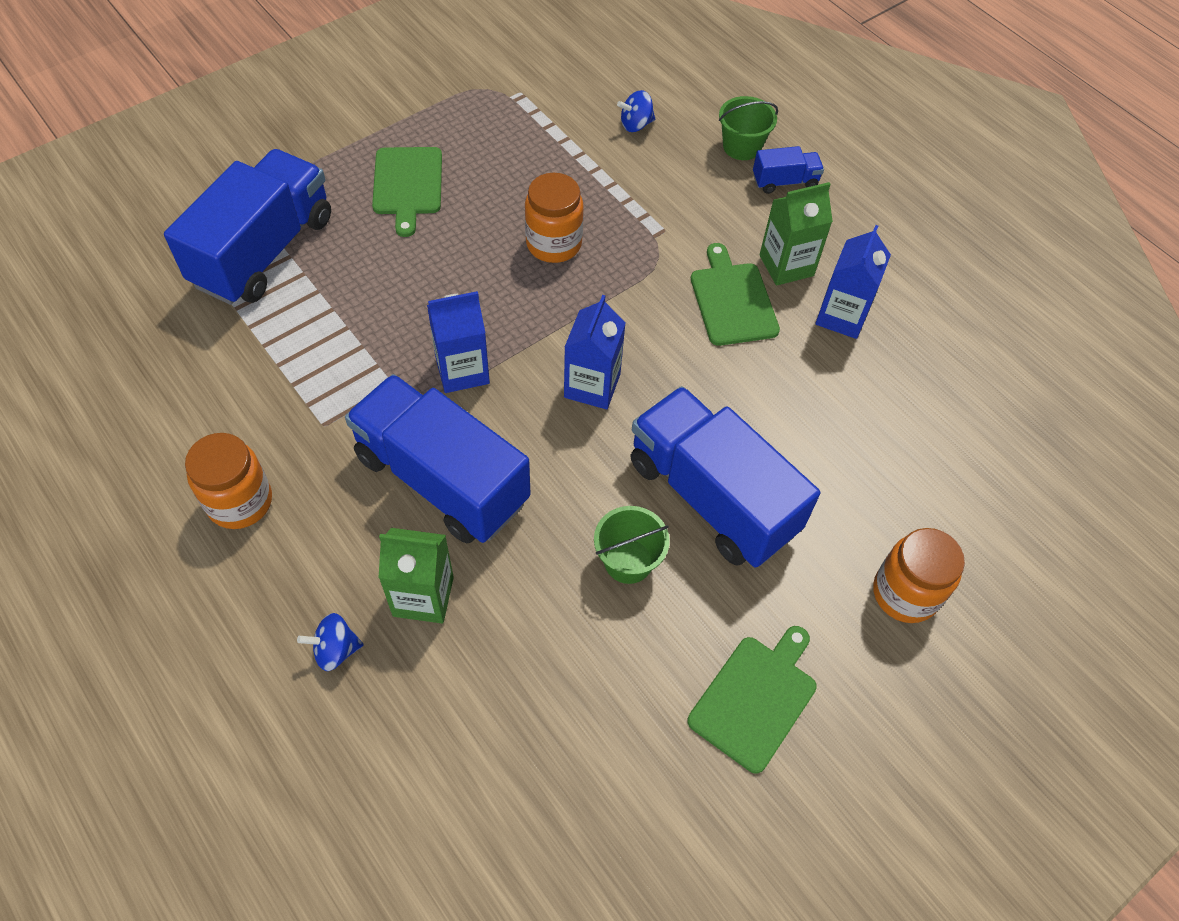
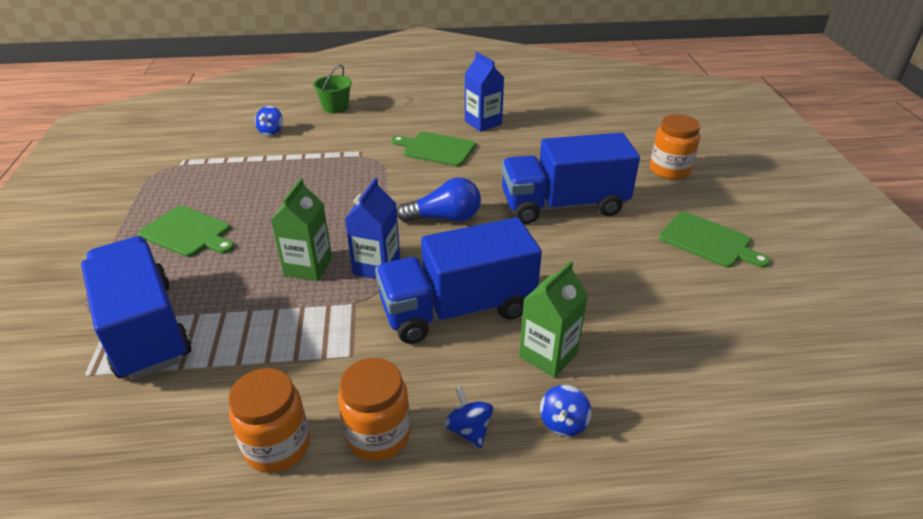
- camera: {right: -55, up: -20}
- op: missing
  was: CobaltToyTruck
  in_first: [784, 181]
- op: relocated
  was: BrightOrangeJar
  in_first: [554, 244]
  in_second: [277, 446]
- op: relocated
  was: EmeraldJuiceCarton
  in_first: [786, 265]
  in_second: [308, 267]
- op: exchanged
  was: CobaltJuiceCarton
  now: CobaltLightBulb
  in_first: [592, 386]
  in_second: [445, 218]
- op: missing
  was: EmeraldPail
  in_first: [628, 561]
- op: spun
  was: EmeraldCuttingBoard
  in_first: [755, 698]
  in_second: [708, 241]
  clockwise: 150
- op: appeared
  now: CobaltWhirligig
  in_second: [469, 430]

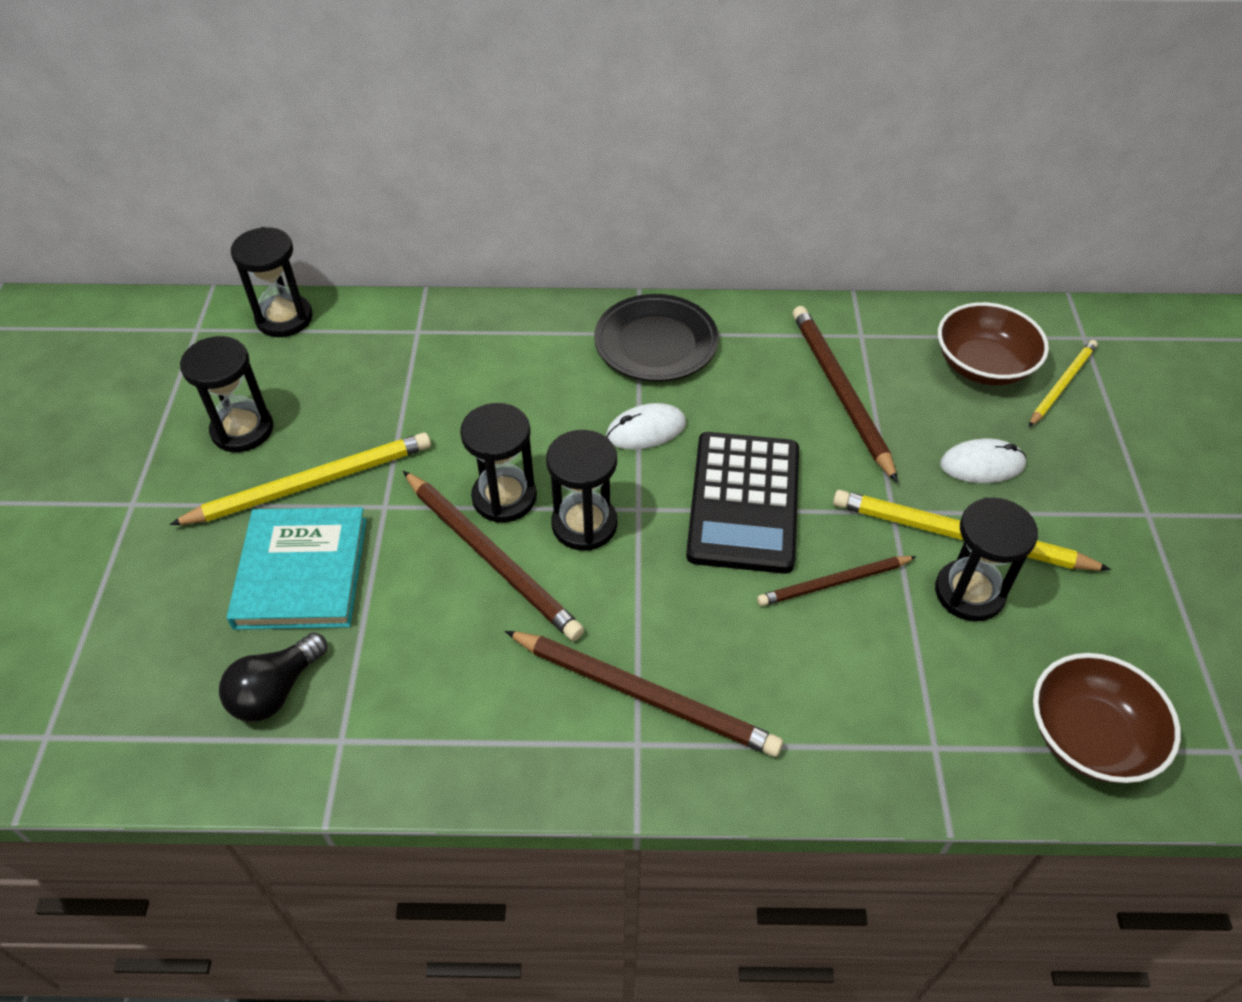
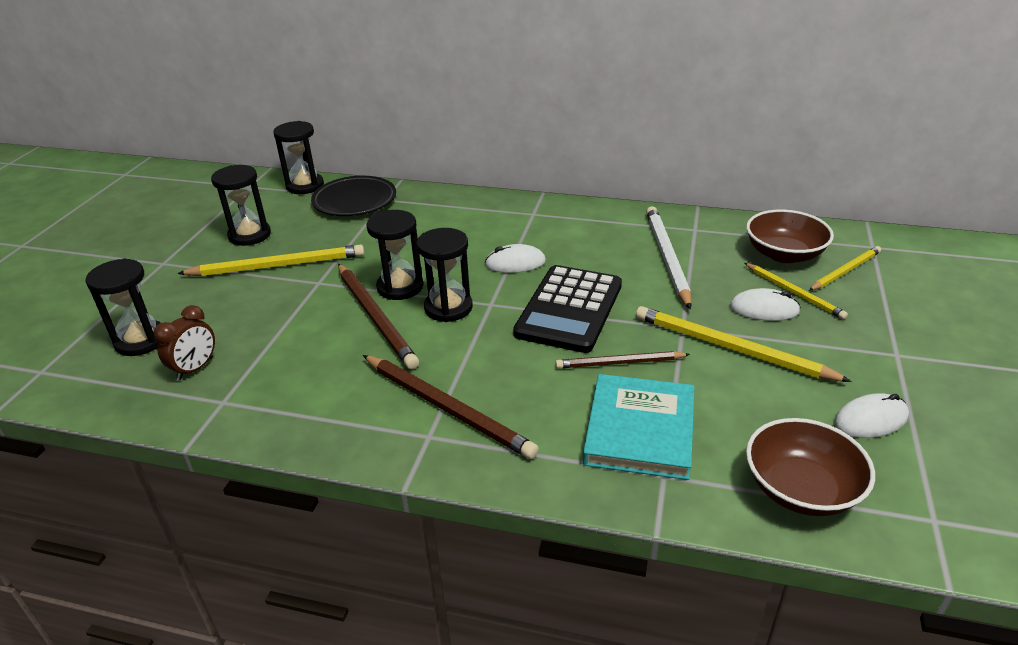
- camera: {right: 15, up: -15}
- op: relocated
  was: JetBlackDinnerPlate
  in_first: [656, 343]
  in_second: [355, 201]
- op: colour
  was: DarkBrownWoodenPencil
  now: WhiteWoodenPencil
  in_first: [840, 392]
  in_second: [667, 258]
- op: relocated
  was: JetBlackSandTimer
  in_first: [969, 593]
  in_second: [141, 341]
- op: relocated
  was: AquaHardback
  in_first: [301, 572]
  in_second: [639, 430]
- op: exchanged
  was: JetBlackLightBulb
  now: DarkBrownAlarmClock
  in_first: [276, 691]
  in_second: [195, 369]
- op: appeared
  now: GoldenWoodenPencil
  in_second: [794, 292]
- op: appeared
  now: WhiteMouse
  in_second: [870, 420]

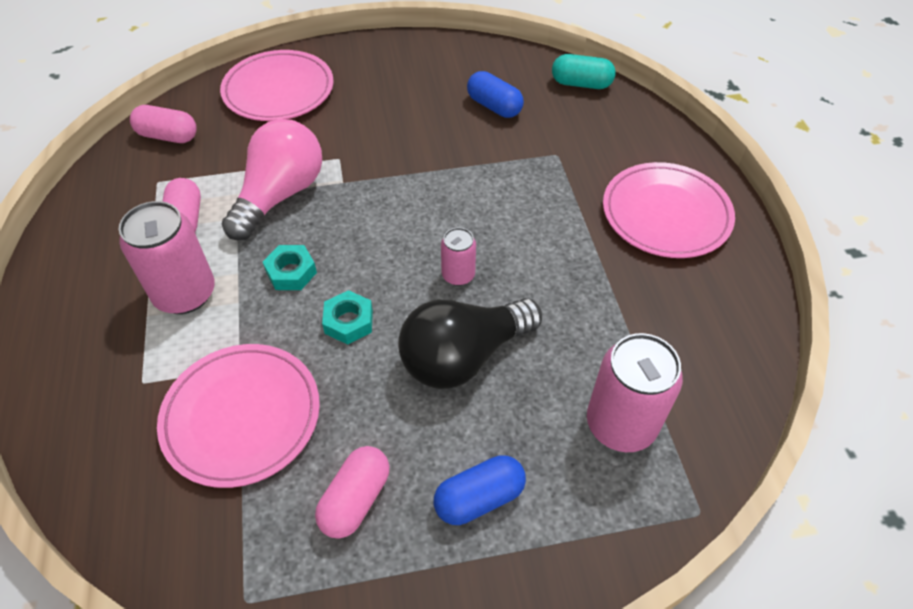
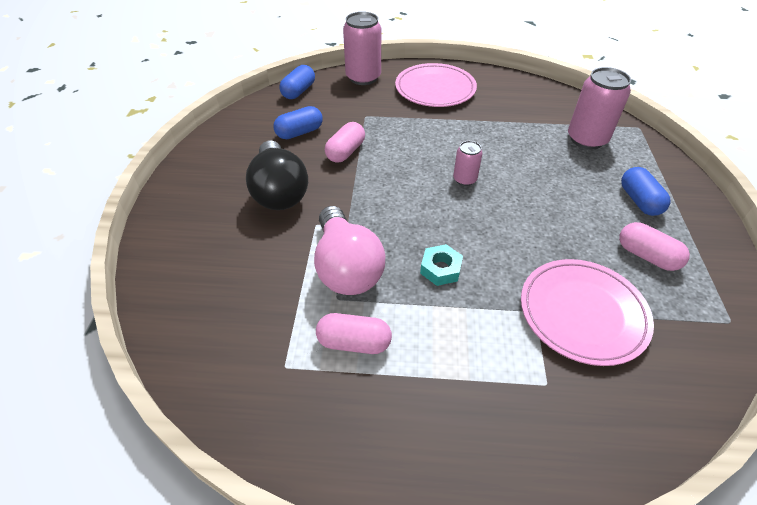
- camera: {right: -75, up: -5}
- op: missing
  was: RosyDinnerPlate
  in_first: [278, 90]
- op: colour
  was: AquaPillShape
  now: CobaltPillShape
  in_first: [581, 84]
  in_second: [298, 91]
- op: relocated
  was: RosyPillShape
  in_first: [168, 136]
  in_second: [345, 152]
- op: spun
  was: RosyLightBulb
  in_first: [280, 195]
  in_second: [346, 267]
  clockwise: -150
- op: relocated
  was: RosyTin
  in_first: [185, 294]
  in_second: [363, 77]
- op: missing
  was: AquaHexagonNut
  in_first: [348, 322]
- op: relocated
  was: JetBlackLightBulb
  in_first: [463, 356]
  in_second: [279, 191]

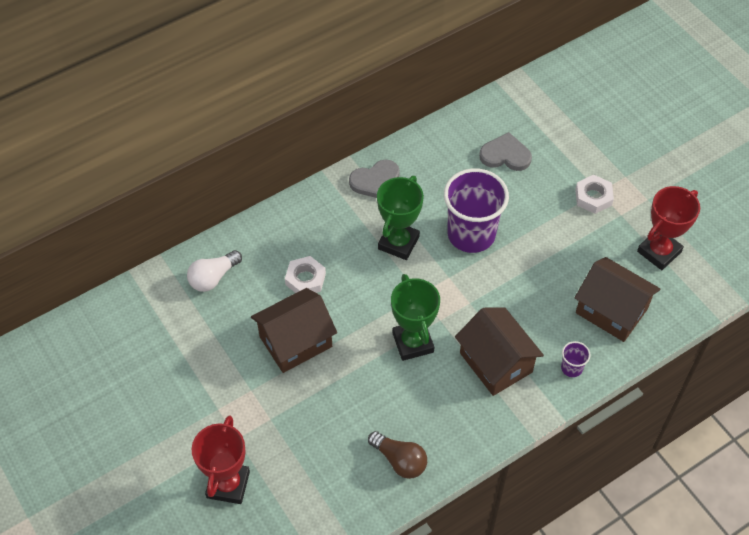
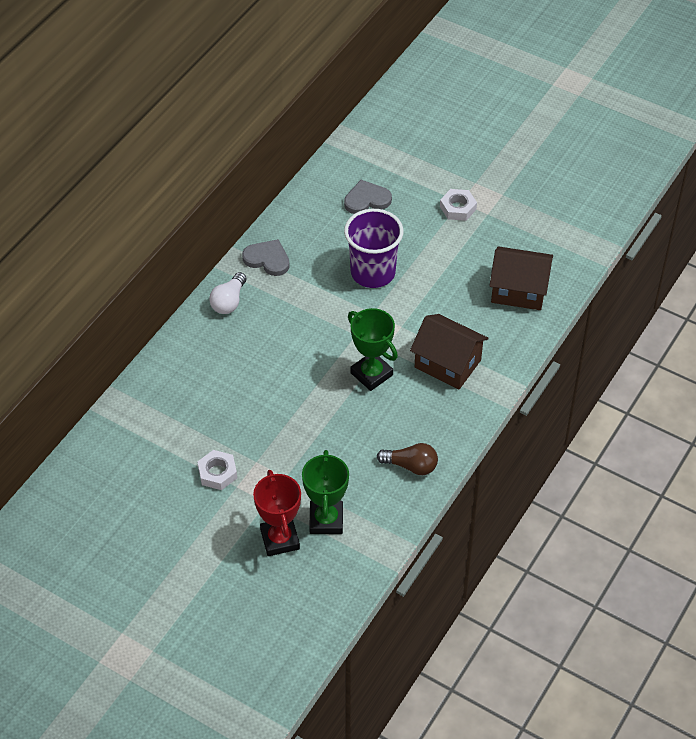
- camera: {right: -25, up: -5}
- op: spun
  was: GrayLoveHeart
  in_first: [375, 181]
  in_second: [267, 259]
  clockwise: -105
- op: relocated
  was: EmeraldTrophy
  in_first: [398, 243]
  in_second: [326, 520]
- op: missing
  was: RedTrophy
  in_first: [659, 252]
- op: relocated
  was: WhiteLightBulb
  in_first: [213, 277]
  in_second: [229, 301]
- op: relocated
  was: WhiteHexagonNut
  in_first: [305, 279]
  in_second: [217, 473]
- op: missing
  was: DarkBrownToyHouse
  in_first: [295, 342]
- op: missing
  was: VioletCup
  in_first: [571, 368]

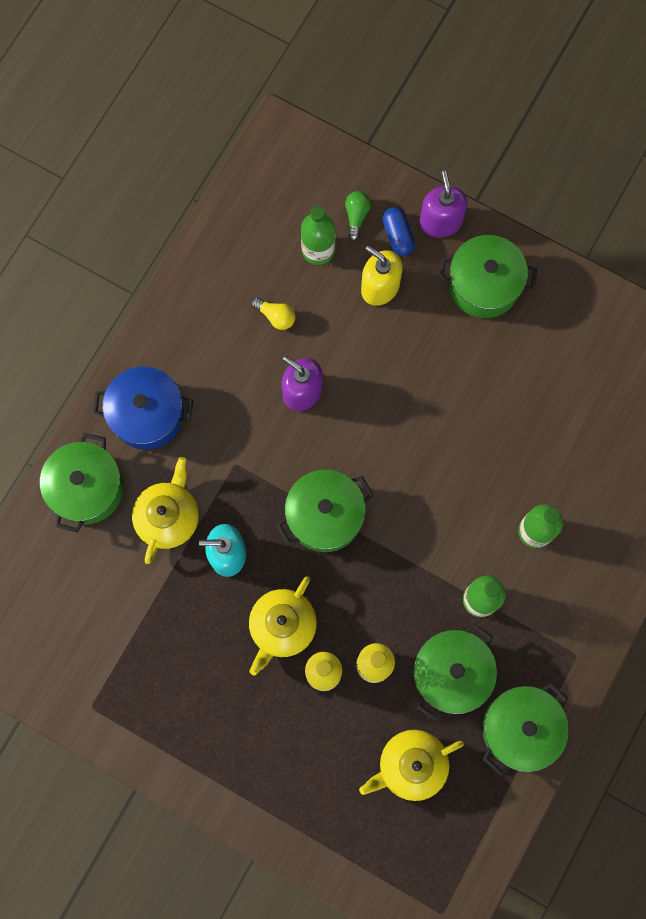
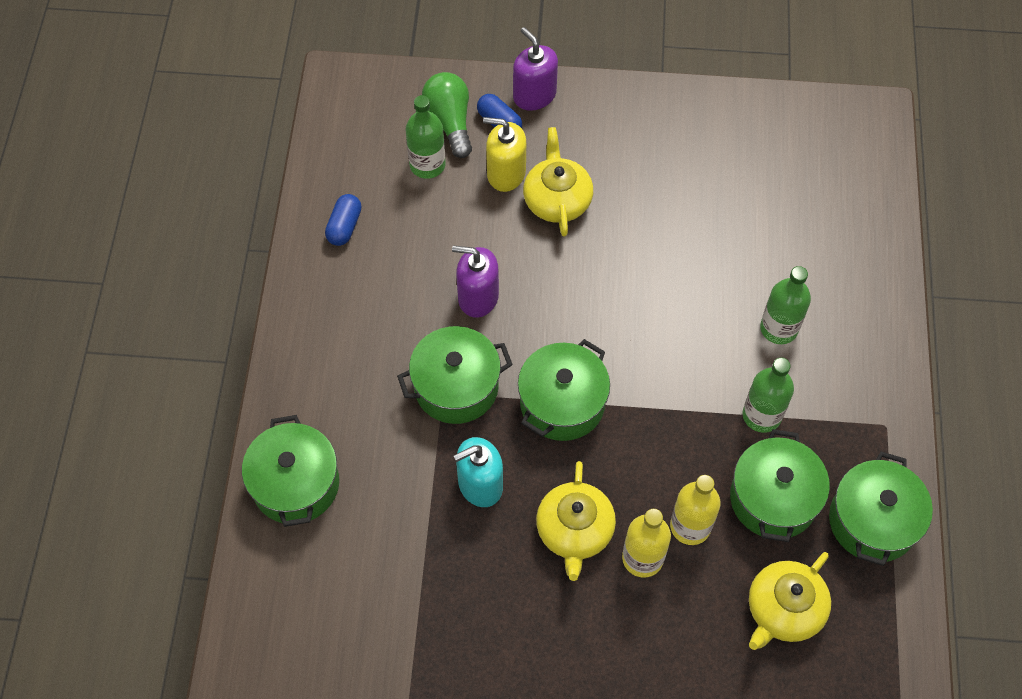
- camera: {right: -25, up: -15}
- op: size
  was: EmeraldLightBulb
  in_first: [356, 216]
  in_second: [450, 121]
  ratio: 1.7
- op: relocated
  was: EmeraldPot
  in_first: [484, 285]
  in_second: [456, 387]
- op: missing
  was: GoldenLightBulb
  in_first: [276, 316]
- op: missing
  was: CobaltPot
  in_first: [147, 414]
- op: relocated
  was: GoldenChinaTeapot
  in_first: [168, 516]
  in_second: [557, 199]
- op: appeared
  now: CobaltPillShape
  in_second: [344, 226]

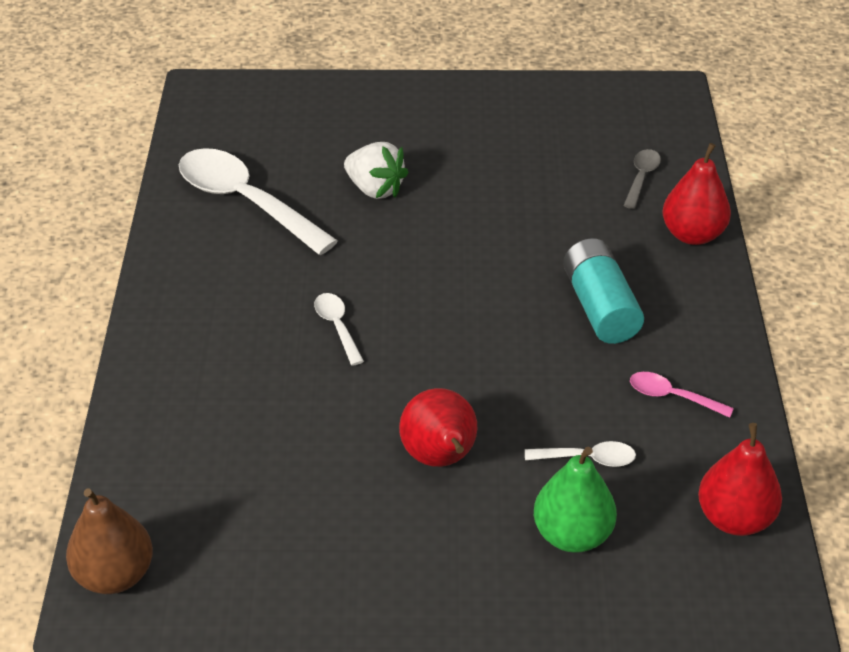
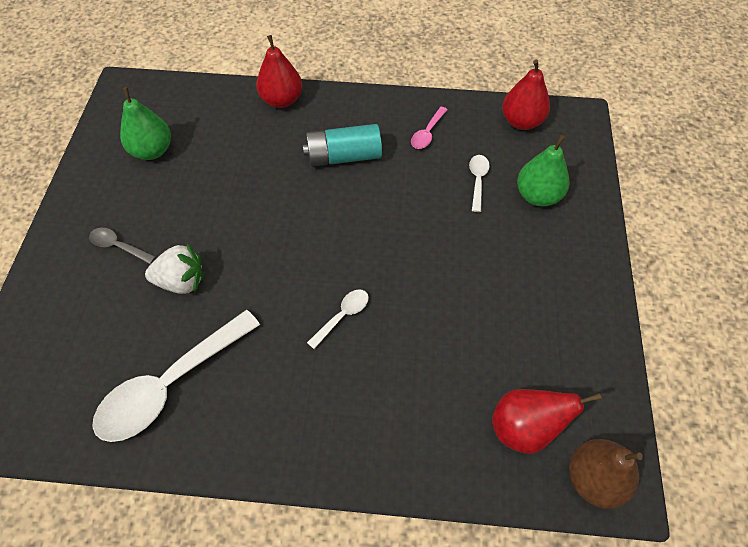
- camera: {right: -85, up: 15}
- op: spun
  was: WhiteToyStrawberry
  in_first: [375, 189]
  in_second: [181, 281]
  clockwise: 45
- op: relocated
  was: GrayTeaspoon
  in_first: [641, 178]
  in_second: [118, 246]
- op: spun
  was: WhiteTeaspoon
  in_first: [337, 327]
  in_second: [342, 316]
  clockwise: 150
- op: relocated
  was: RedPear
  in_first: [440, 458]
  in_second: [524, 428]
- op: appeared
  now: EmeraldPear
  in_second: [152, 151]

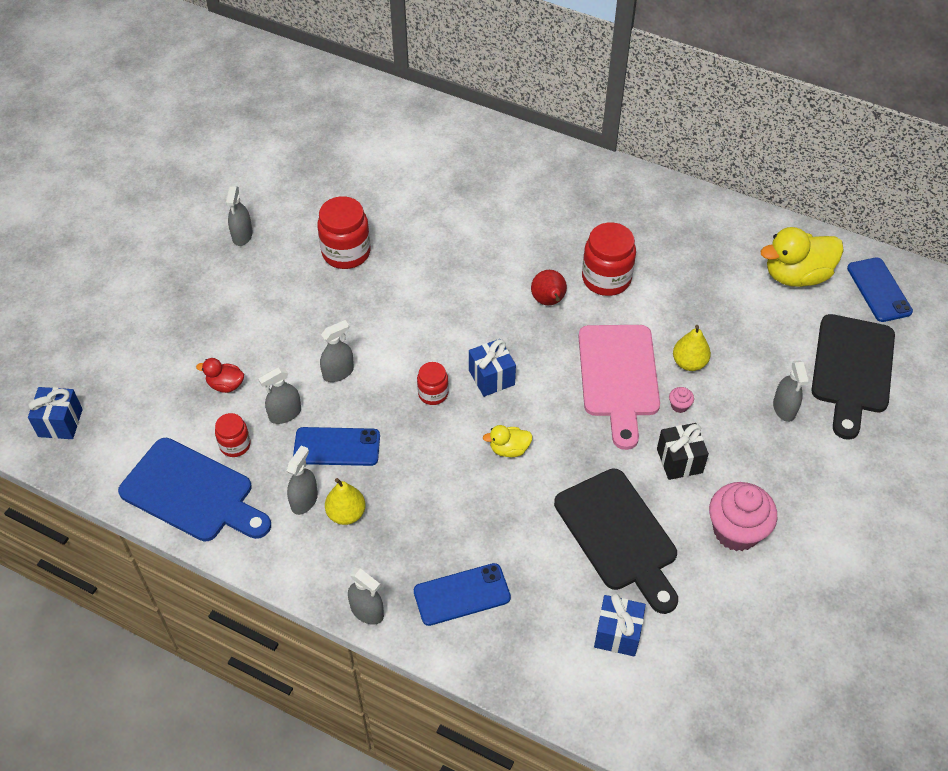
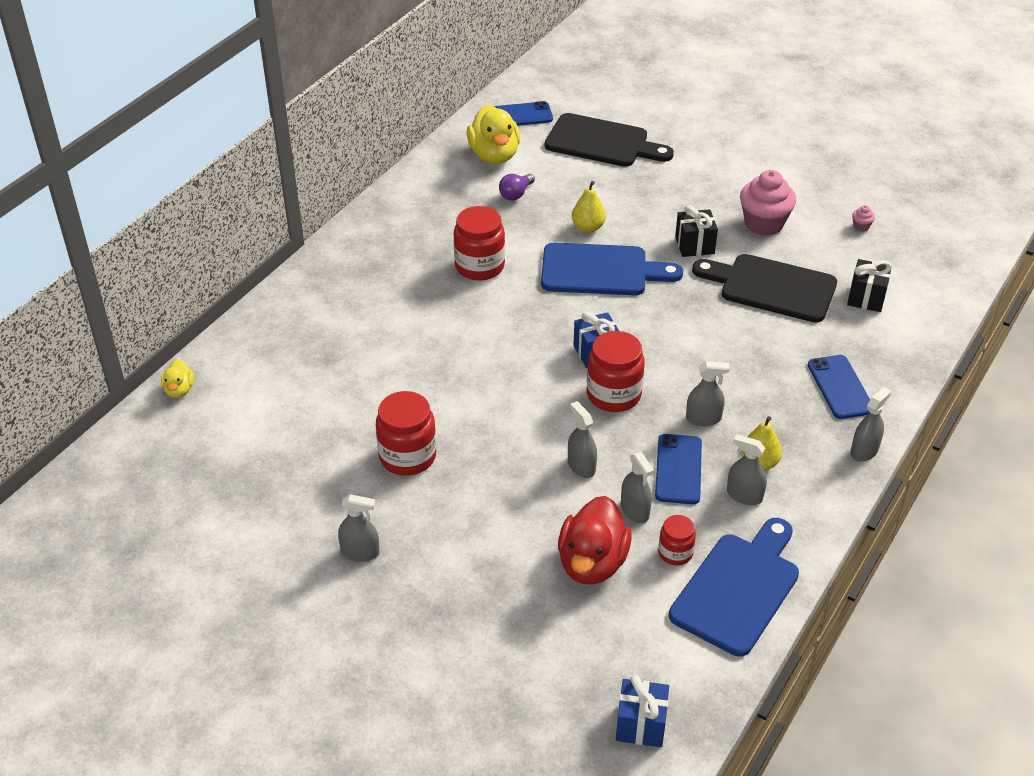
- camera: {right: -85, up: -10}
- op: missing
  was: RedPear
  in_first: [548, 301]
- op: colour
  was: RosyCuttingBoard
  now: CobaltCuttingBoard
  in_first: [619, 377]
  in_second: [601, 270]
- op: size
  was: RedRubberDuck
  in_first: [225, 385]
  in_second: [592, 563]
  ratio: 1.98
- op: relocated
  was: GraySprayCleaner
  in_first: [784, 408]
  in_second: [703, 418]
- op: size
  was: RedJar
  in_first: [433, 393]
  in_second: [613, 395]
  ratio: 1.76
- op: relocated
  was: RosyCupcake
  in_first: [679, 406]
  in_second: [861, 226]
- op: relocated
  was: GoldenRubberDuck
  in_first: [509, 449]
  in_second: [179, 390]
- op: spun
  was: JetBlackCuttingBoard
  in_first: [619, 535]
  in_second: [771, 287]
  clockwise: -135
- op: colour
  was: CobaltGift
  now: JetBlackGift
  in_first: [617, 634]
  in_second: [866, 298]
- op: appeared
  now: VioletLightBulb
  in_second: [516, 194]

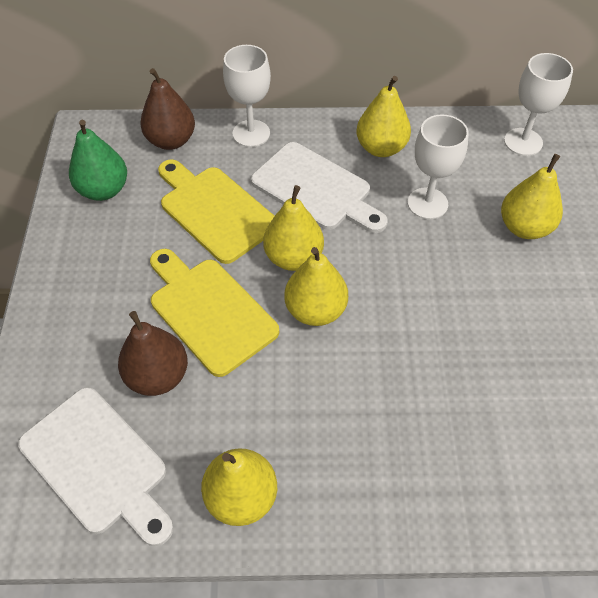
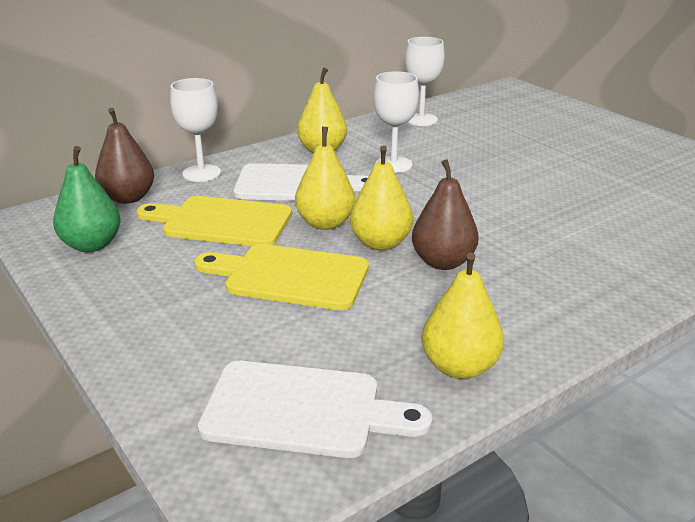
- camera: {right: -35, up: -25}
- op: missing
  was: GoldenPear
  in_first: [524, 227]
- op: relocated
  was: DarkBrownPear
  in_first: [158, 376]
  in_second: [443, 262]

